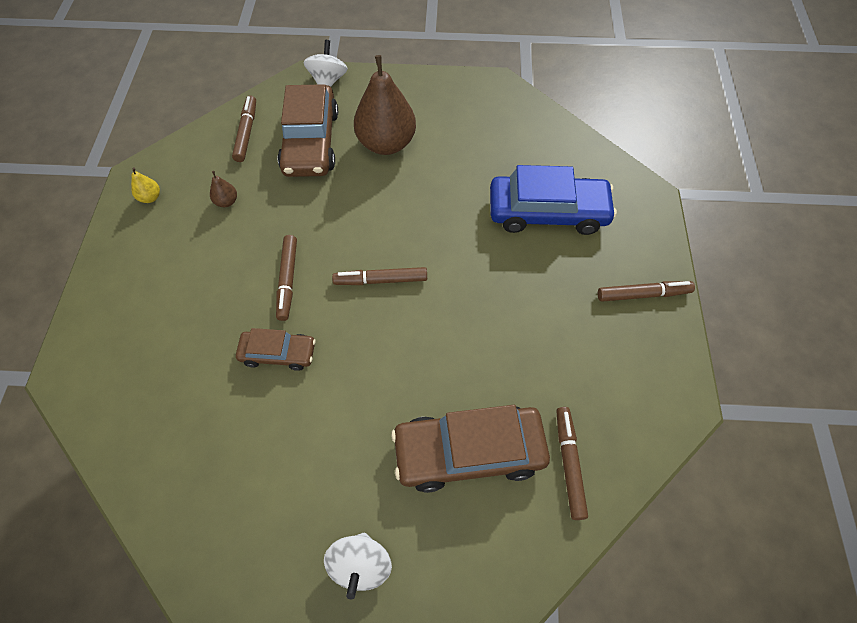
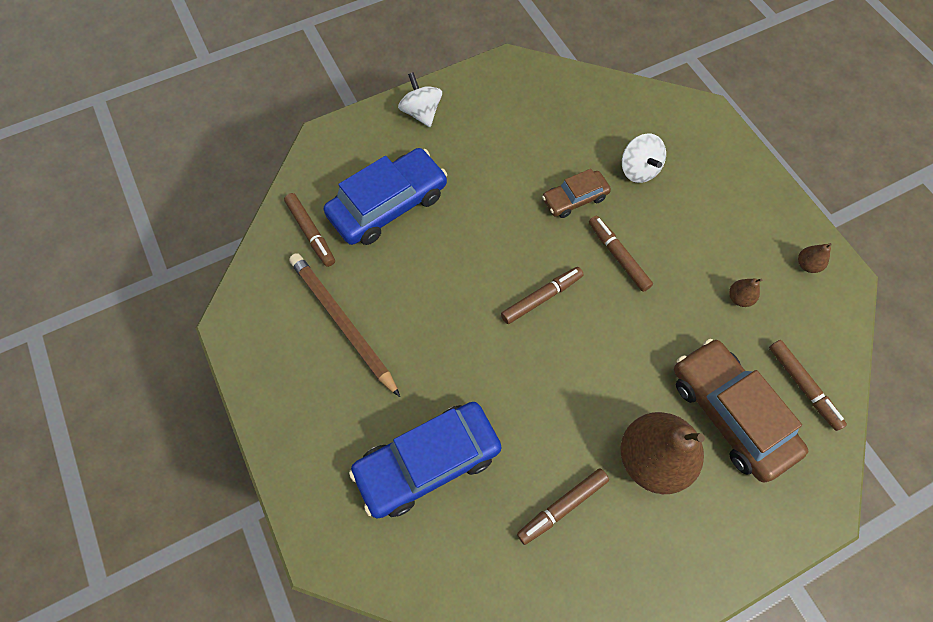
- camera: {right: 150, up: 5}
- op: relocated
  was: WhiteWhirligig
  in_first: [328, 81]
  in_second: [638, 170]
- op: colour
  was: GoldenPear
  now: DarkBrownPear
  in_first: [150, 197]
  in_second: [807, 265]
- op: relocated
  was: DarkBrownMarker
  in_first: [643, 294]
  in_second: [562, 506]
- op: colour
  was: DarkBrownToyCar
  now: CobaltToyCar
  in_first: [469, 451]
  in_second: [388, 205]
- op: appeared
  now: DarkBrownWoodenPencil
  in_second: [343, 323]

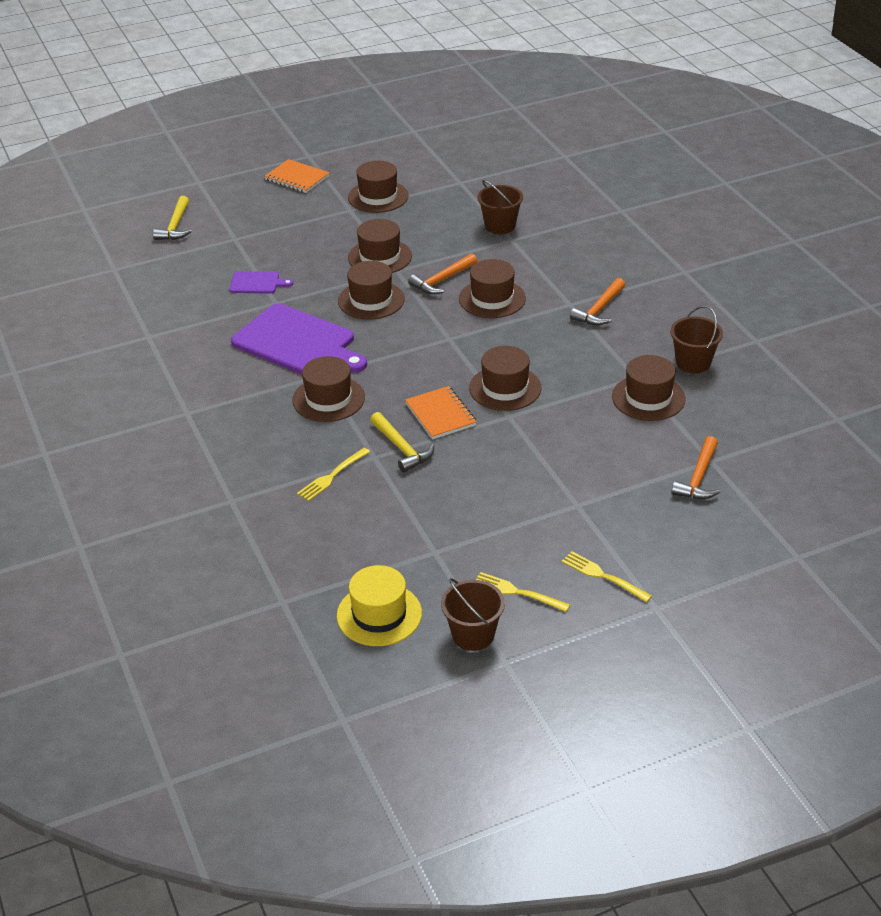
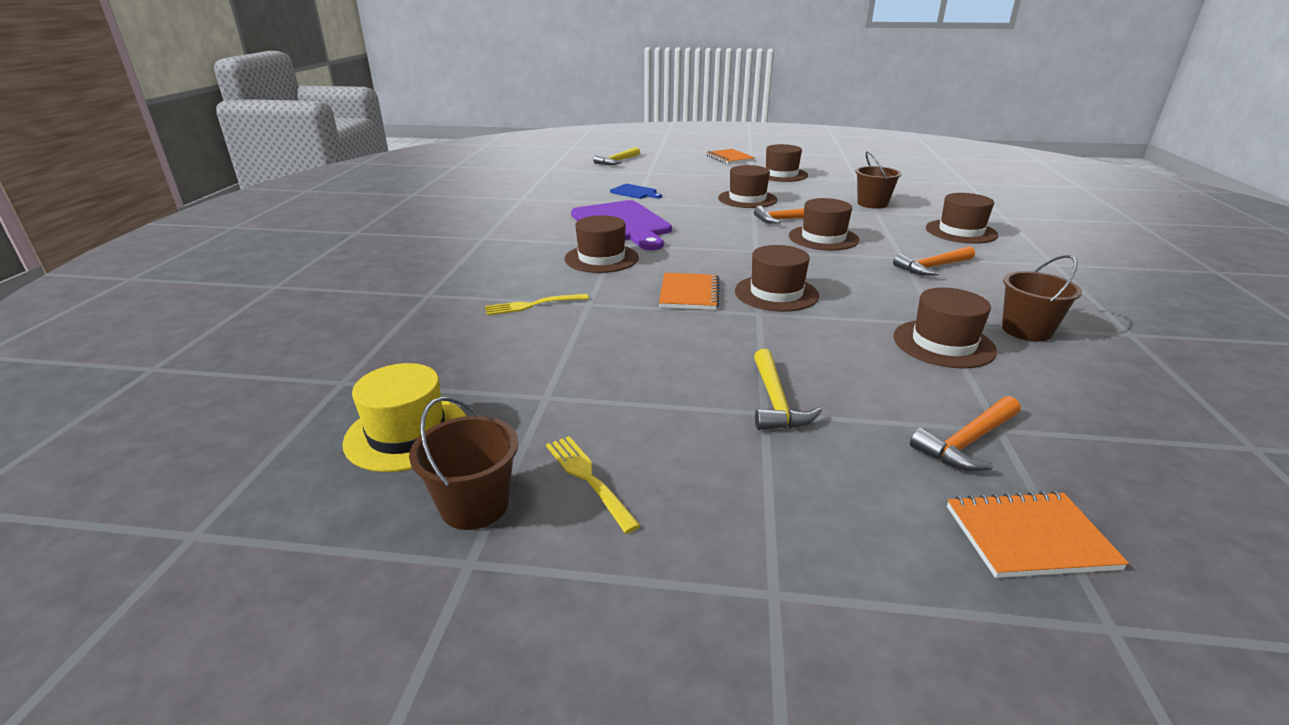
- camera: {right: 30, up: -10}
- op: relocated
  was: DarkBrownTopHat
  in_first: [371, 300]
  in_second: [961, 231]
- op: colour
  was: VioletCuttingBoard
  now: CobaltCuttingBoard
  in_first: [257, 283]
  in_second: [635, 192]
- op: relocated
  was: GoldenHammer
  in_first: [401, 448]
  in_second: [775, 401]
- op: missing
  was: GoldenDinnerFork
  in_first: [603, 576]
- op: appeared
  now: BrightOrangeNotepad
  in_second: [1029, 537]

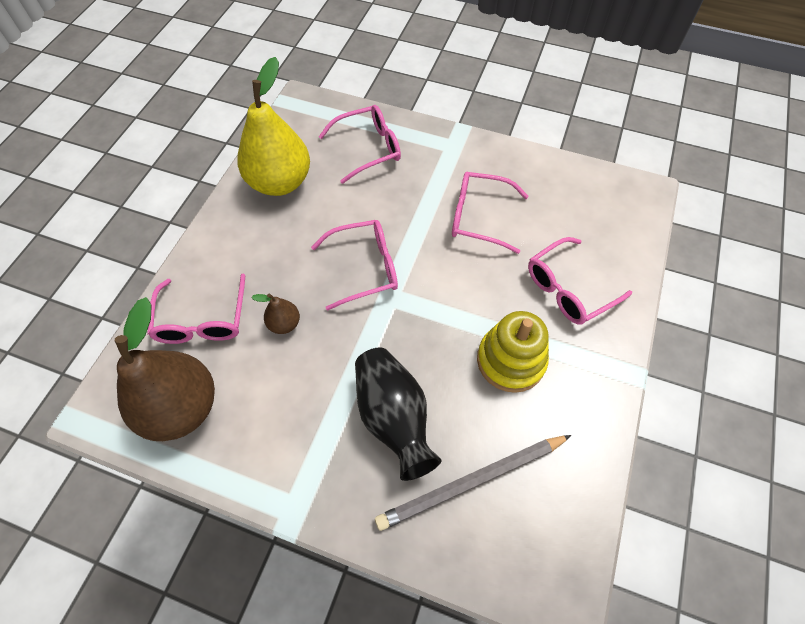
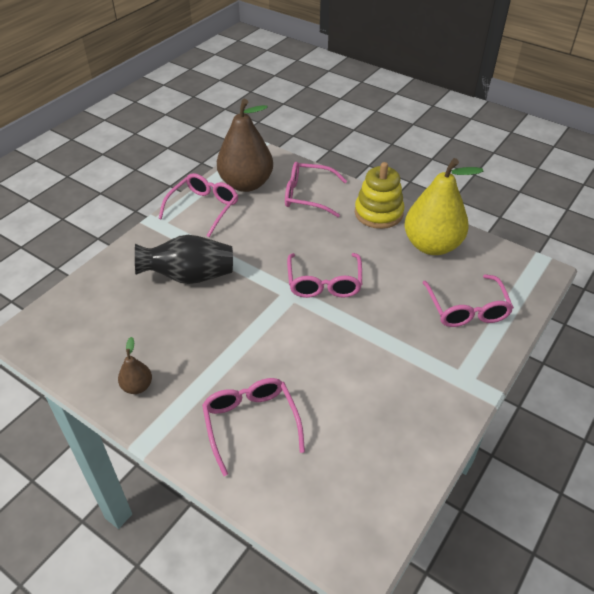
- camera: {right: 105, up: -15}
- op: relocated
  was: RosyGlasses
  in_first: [479, 217]
  in_second: [203, 208]
- op: relocated
  was: DarkBrownPear
  in_first: [284, 324]
  in_second: [137, 386]
- op: relocated
  was: GoldenStackingRings
  in_first: [510, 360]
  in_second: [378, 213]
- op: missing
  was: GrayWoodenPencil
  in_first: [472, 482]

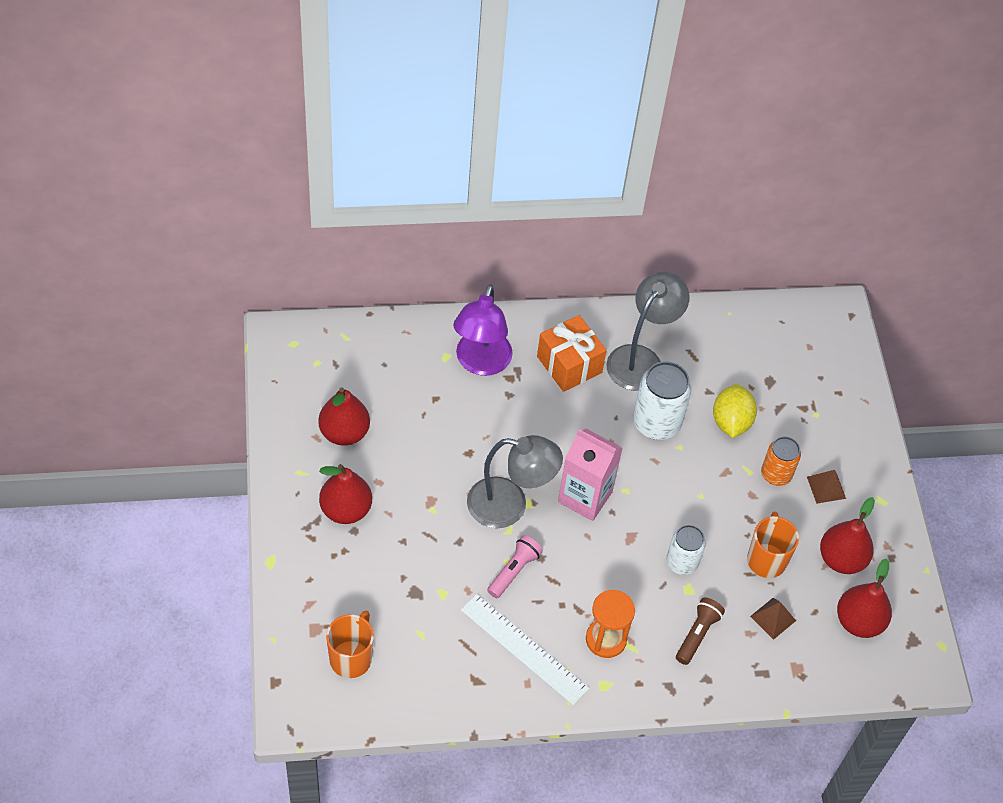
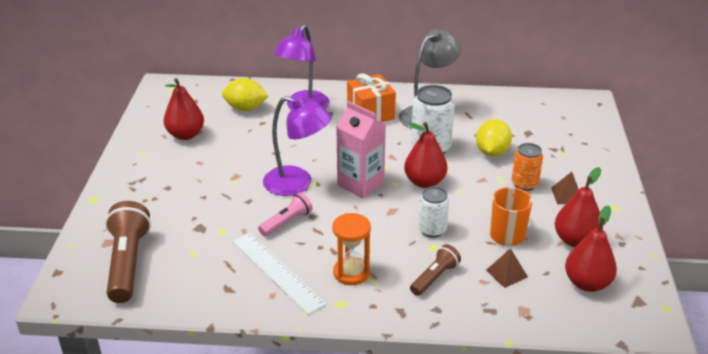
- camera: {right: 15, up: -20}
- op: colour
  was: GrayReadingLamp
  now: VioletReadingLamp
  in_first: [509, 505]
  in_second: [297, 184]
- op: relocated
  was: RedPear
  in_first: [346, 510]
  in_second: [424, 182]
- op: exchanged
  was: BrightOrangeMug
  now: DarkBrownTorch
  in_first: [351, 658]
  in_second: [128, 263]
- op: appeared
  now: GoldenCitrusFruit
  in_second: [245, 108]

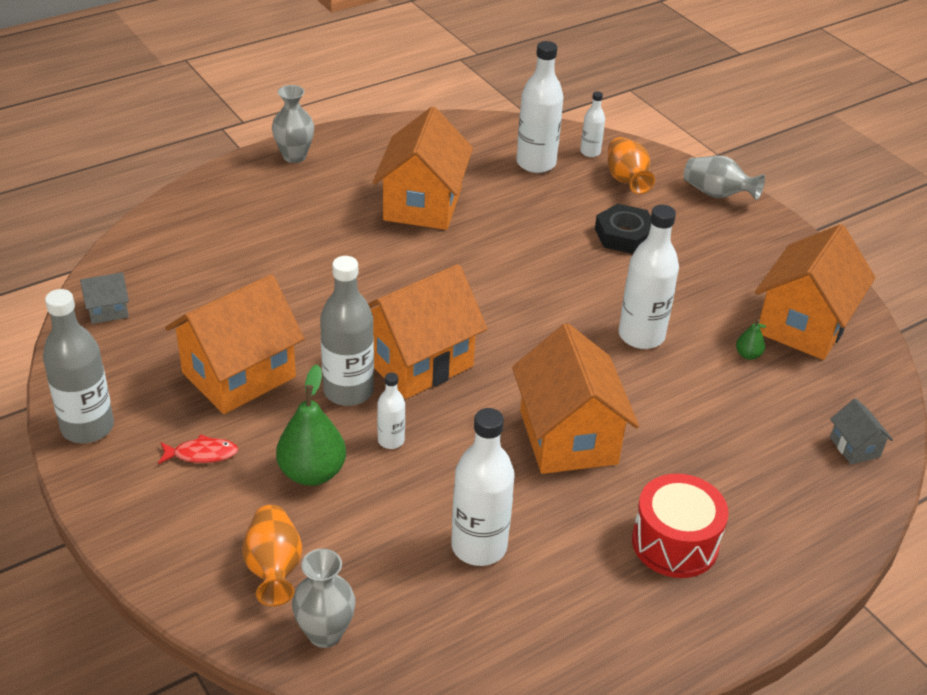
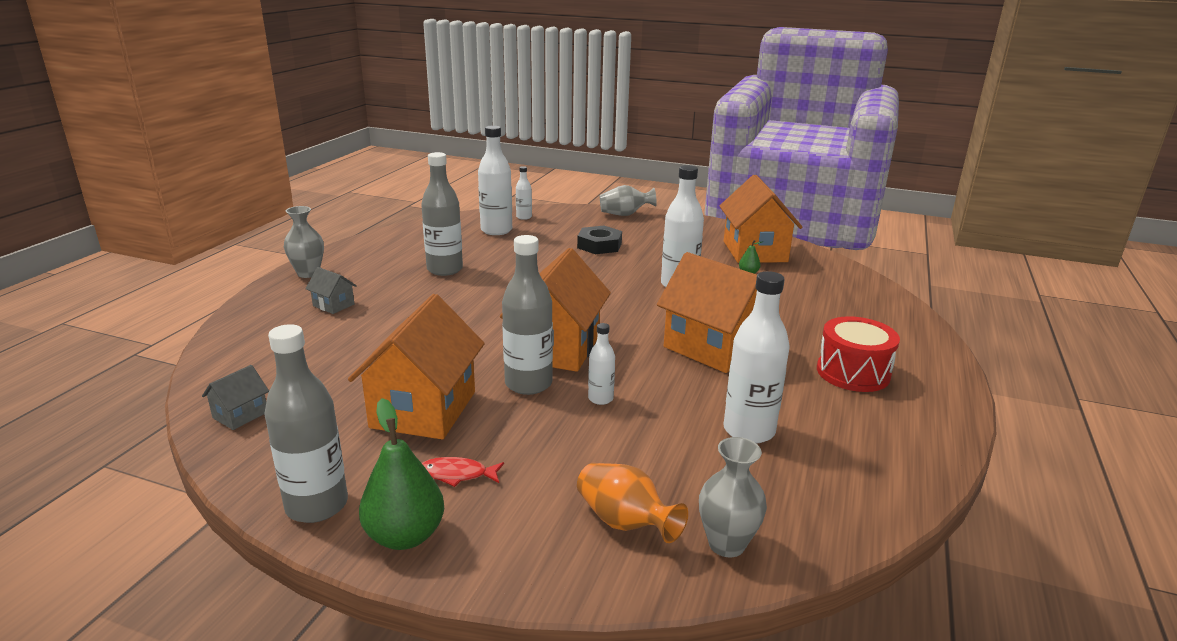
- camera: {right: -35, up: -15}
- op: exchanged
  was: BrightOrangeToyHouse
  now: GrayDrinkBottle
  in_first: [422, 204]
  in_second: [445, 269]
- op: missing
  was: BrightOrangeFlowerVase
  in_first: [626, 180]
- op: relocated
  was: EmeraldPear
  in_first: [312, 473]
  in_second: [405, 536]
- op: relocated
  was: GrayToyHouse
  in_first: [854, 447]
  in_second: [333, 305]
- op: spun
  was: RedFish
  in_first: [202, 454]
  in_second: [457, 474]
  clockwise: -135

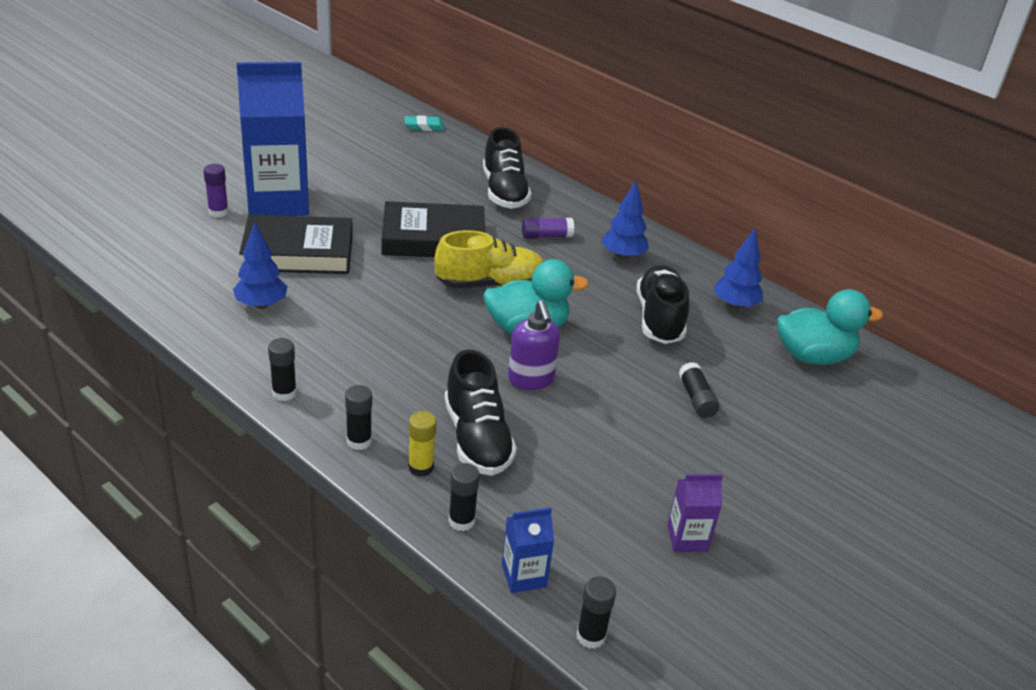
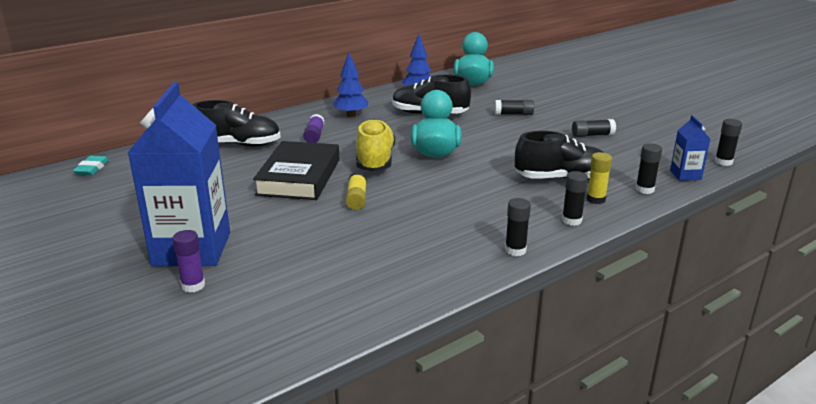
- camera: {right: -75, up: -10}
- op: missing
  was: JetBlackHardback
  in_first: [298, 252]
- op: missing
  was: CobaltToyTree
  in_first: [261, 305]
- op: missing
  was: VioletSoapDispenser
  in_first: [531, 379]
- op: missing
  was: VioletJuiceCarton
  in_first: [687, 538]
- op: appeared
  now: JetBlackGlueStick
  in_second: [592, 135]
- op: appeared
  now: GoldenGlueStick
  in_second: [356, 199]

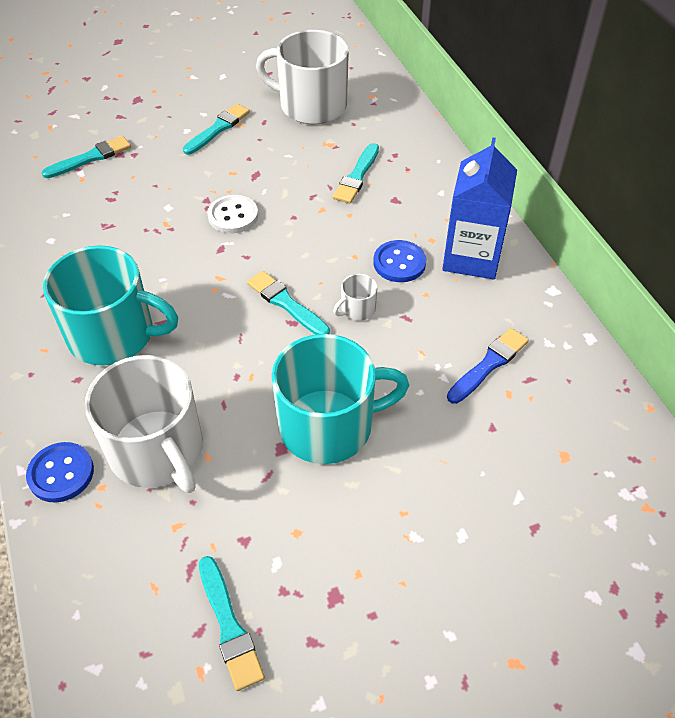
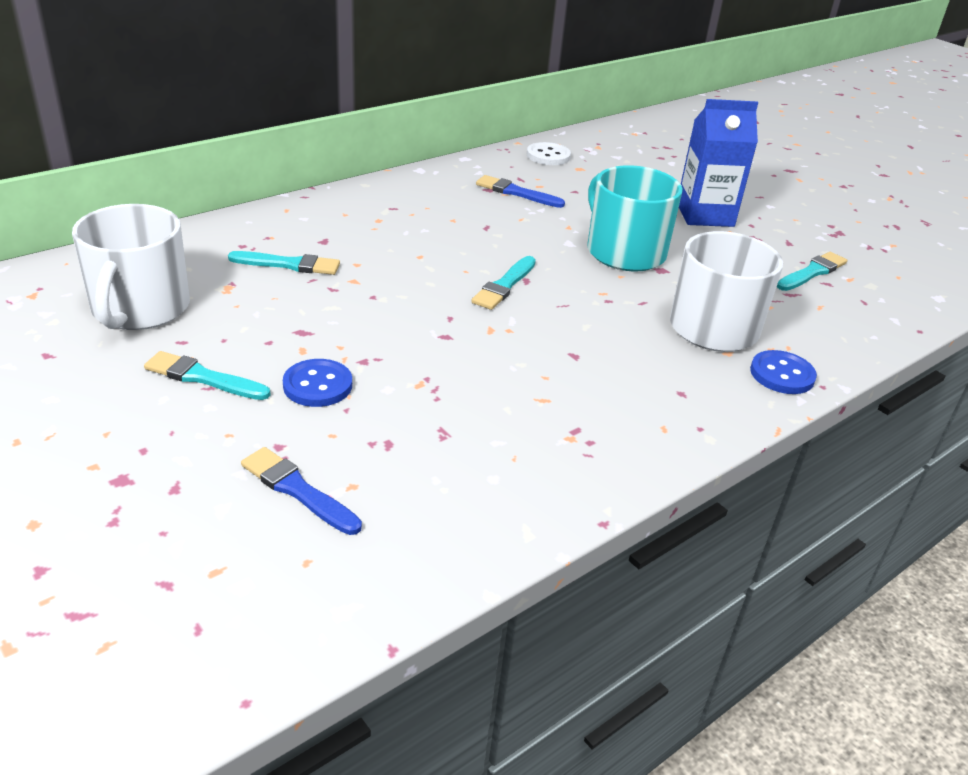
- camera: {right: -110, up: -15}
- op: colour
  was: AquaPaintbrush
  now: CobaltPaintbrush
  in_first: [91, 158]
  in_second: [297, 490]
- op: relocated
  was: CobaltJuiceCarton
  in_first: [471, 257]
  in_second: [705, 215]
- op: relocated
  was: WhiteShirtButton
  in_first: [233, 216]
  in_second: [548, 156]
- op: relocated
  was: CobaltShirtButton
  in_first: [399, 263]
  in_second: [318, 385]
- op: missing
  was: AquaMug
  in_first: [114, 335]
- op: missing
  was: WhiteMug
  in_first: [357, 309]

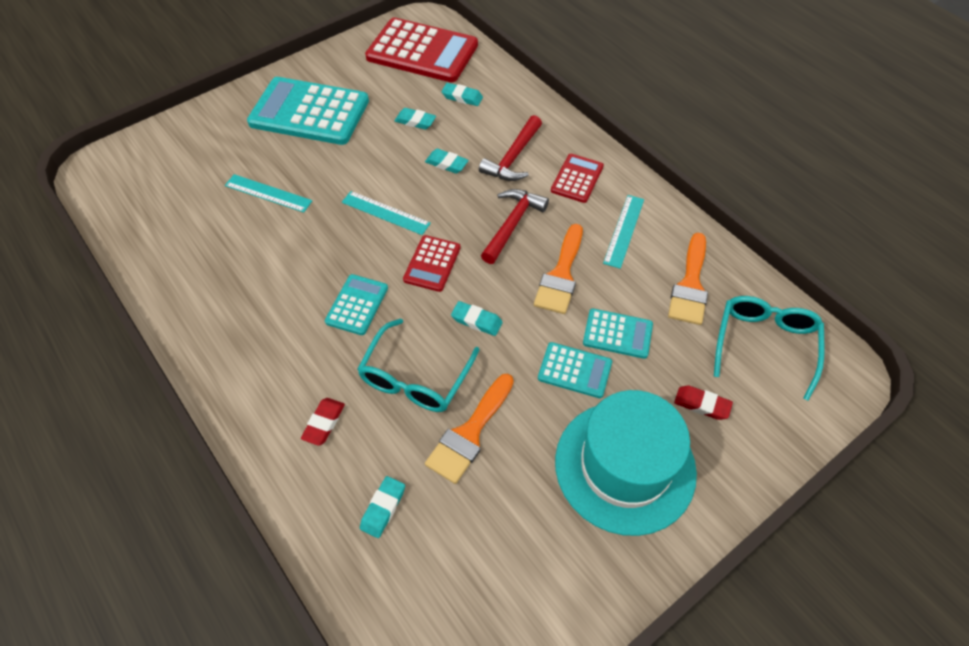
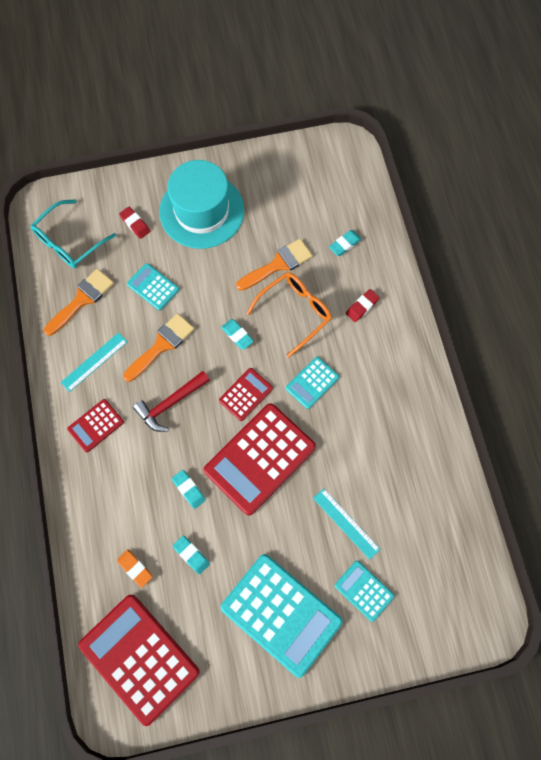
- camera: {right: -155, up: 15}
- op: colour
  was: AquaGumEraser
  now: BrightOrangeGumEraser
  in_first: [462, 97]
  in_second: [135, 568]
- op: missing
  was: RedHammer
  in_first: [513, 157]
- op: exchanged
  was: AquaStraightedge
  now: RedPocketCalculator
  in_first: [385, 212]
  in_second: [259, 458]
- op: colour
  was: AquaGlasses
  now: BrightOrangeGlasses
  in_first: [416, 376]
  in_second: [294, 313]
- op: relocated
  was: AquaPocketCalculator
  in_first: [574, 370]
  in_second: [364, 590]

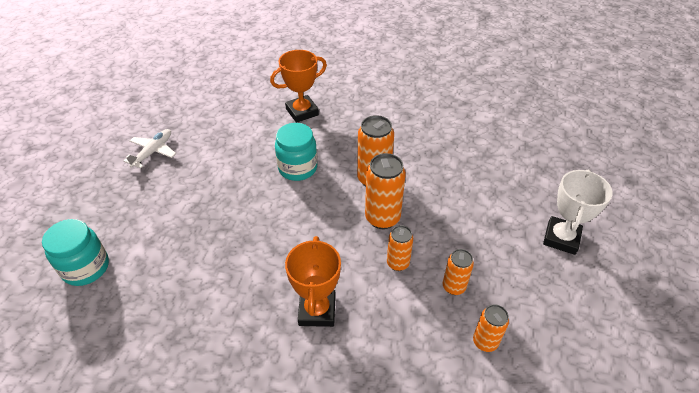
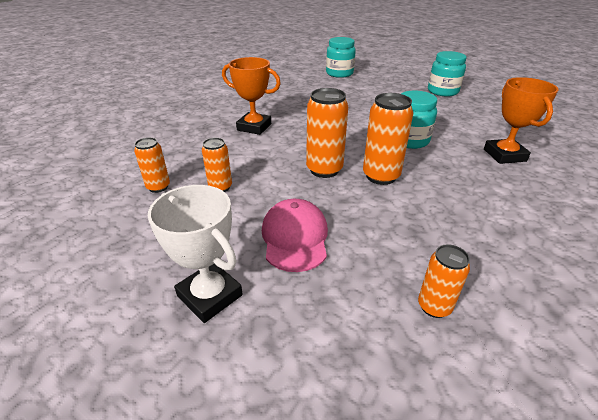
- camera: {right: 110, up: -10}
- op: exchanged
  was: WhiteAeroplane
  now: AquaJar
  in_first: [153, 152]
  in_second: [442, 91]
- op: relocated
  was: BrightOrangeTin
  in_first: [398, 263]
  in_second: [434, 306]
- op: appeared
  now: RosyBaseballCap
  in_second: [295, 237]

